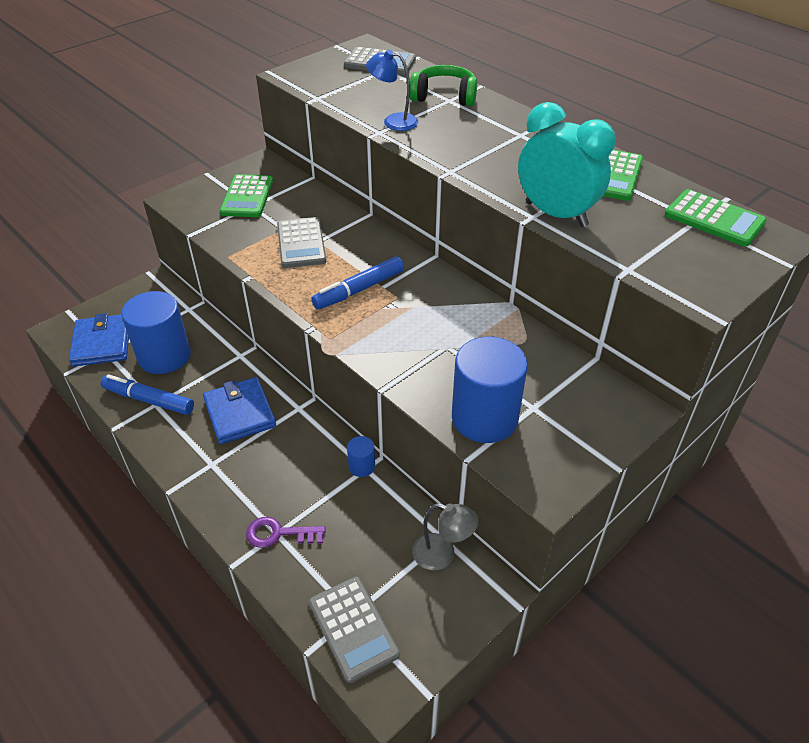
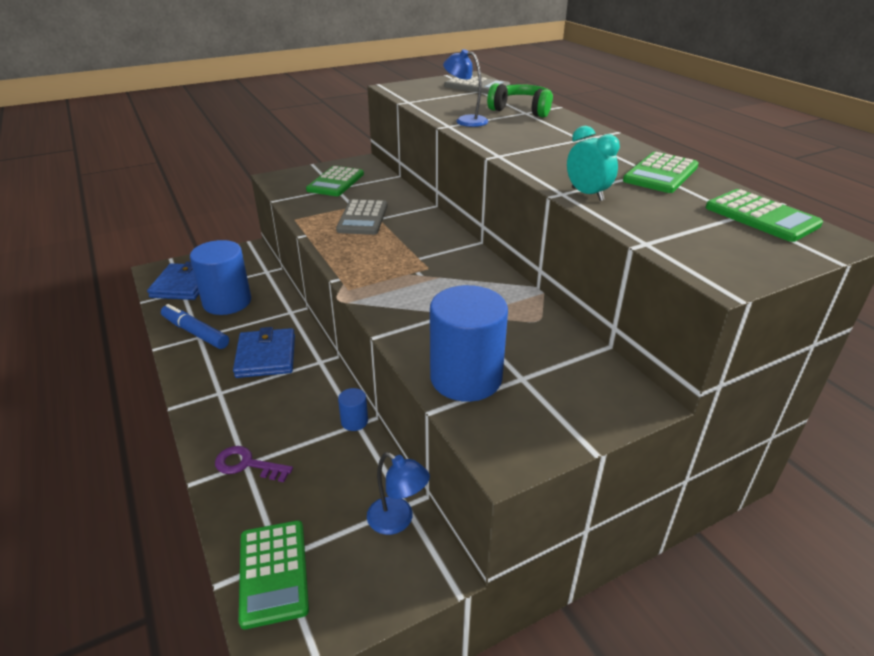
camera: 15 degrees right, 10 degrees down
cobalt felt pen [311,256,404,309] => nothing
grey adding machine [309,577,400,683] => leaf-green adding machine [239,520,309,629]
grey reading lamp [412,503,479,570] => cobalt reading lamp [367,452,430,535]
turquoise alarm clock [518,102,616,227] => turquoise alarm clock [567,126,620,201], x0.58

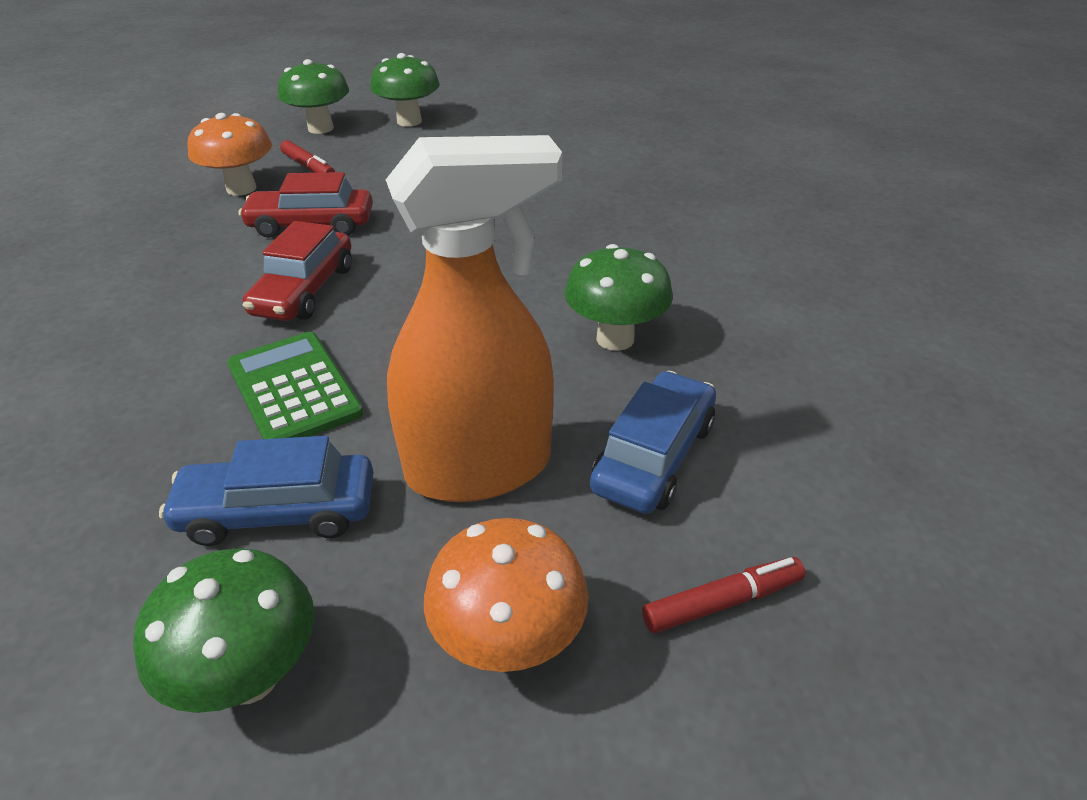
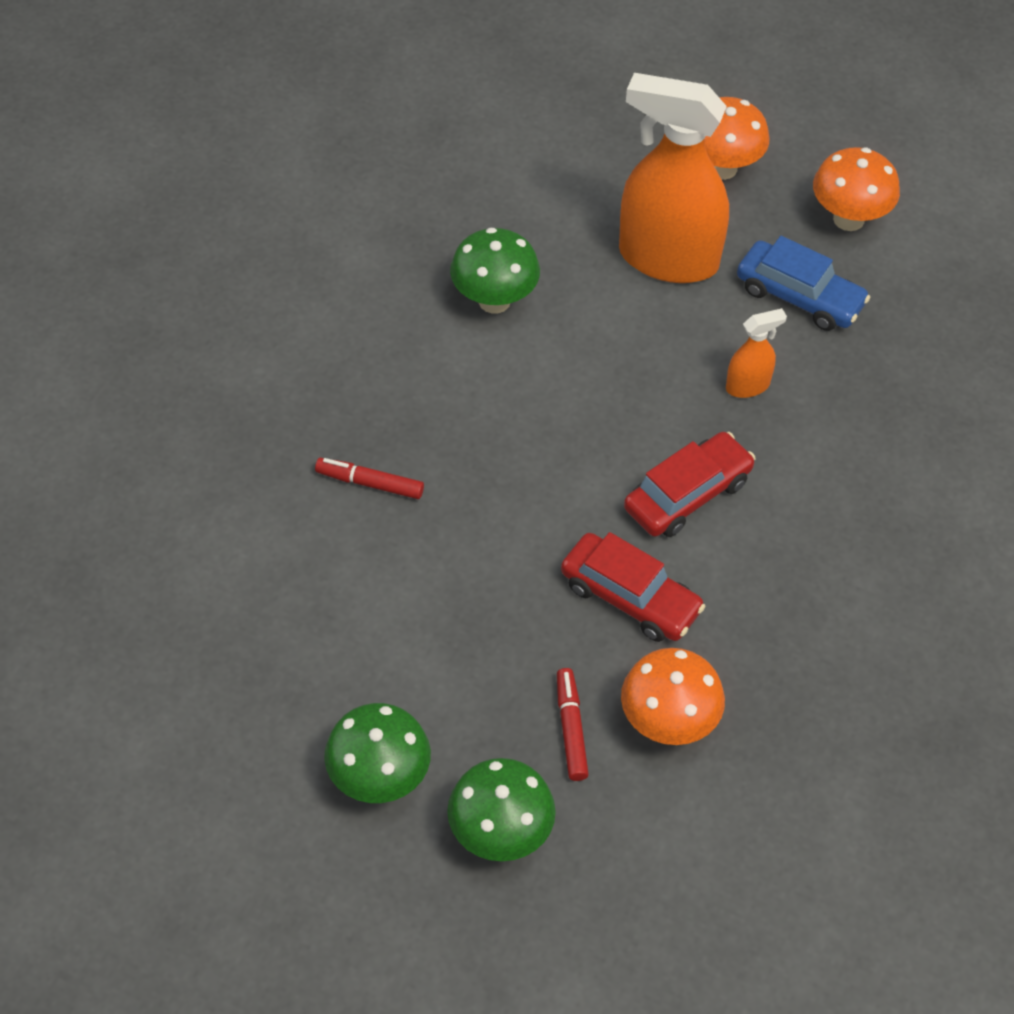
camera: 145 degrees left, 15 degrees up
cobalt toy car [590,371,716,514] => nothing
scarlet felt pen [642,557,805,633] => scarlet felt pen [315,458,424,499], moved
leaf-green adding machine [227,332,363,439] => bright orange spray bottle [726,308,787,398]
leaf-green mushroom [133,548,314,713] => bright orange mushroom [813,147,900,231]

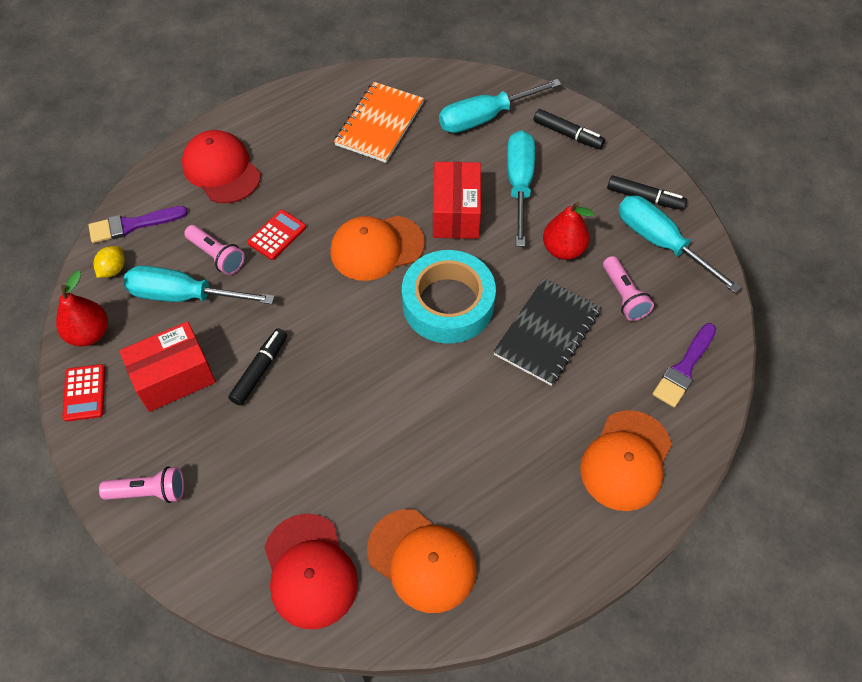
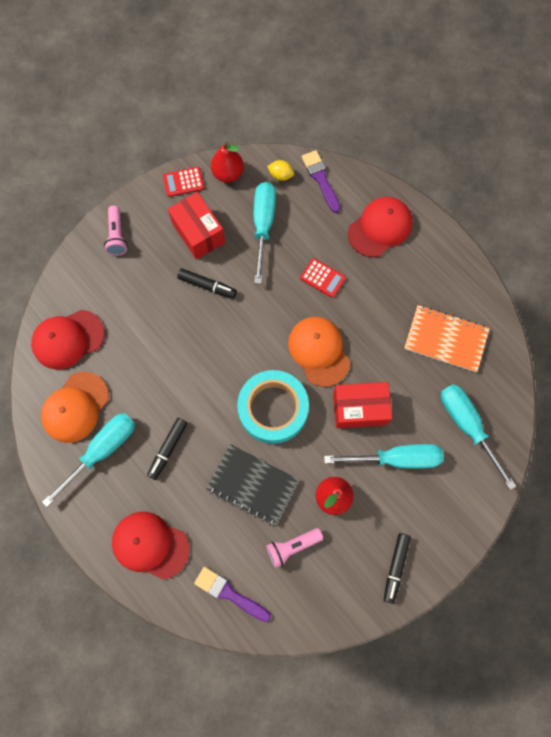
camera: 85 degrees right, 15 degrees up
pink torch [184,225,245,275] => nothing
black felt pen [534,109,605,149] => black felt pen [147,418,187,480], moved
turquoise hand screwdriver [618,196,742,294] => turquoise hand screwdriver [42,413,135,507], moved
bright orange cap [581,410,672,511] => scarlet cap [112,512,190,580]

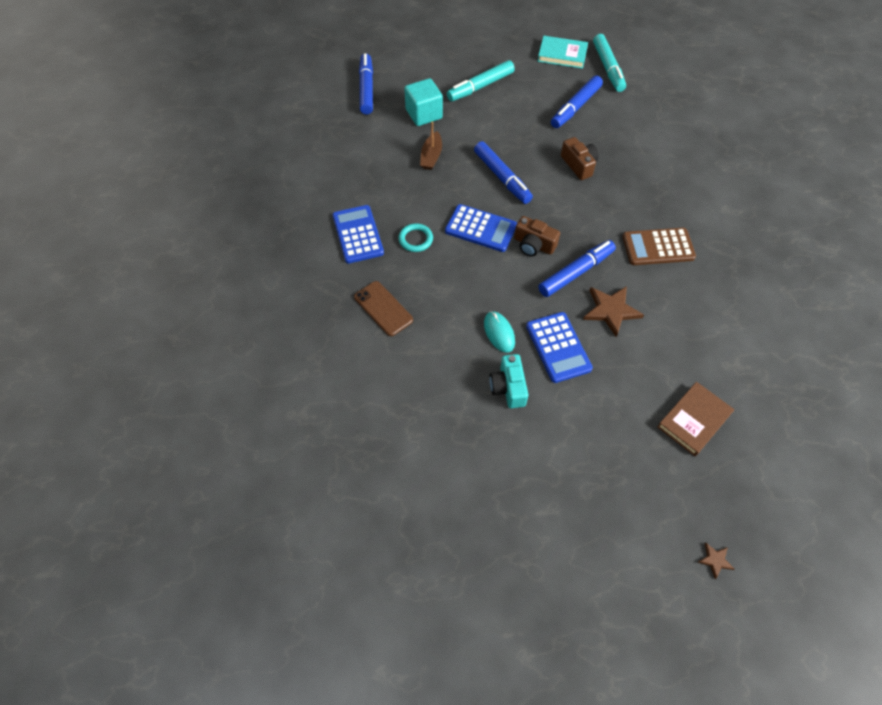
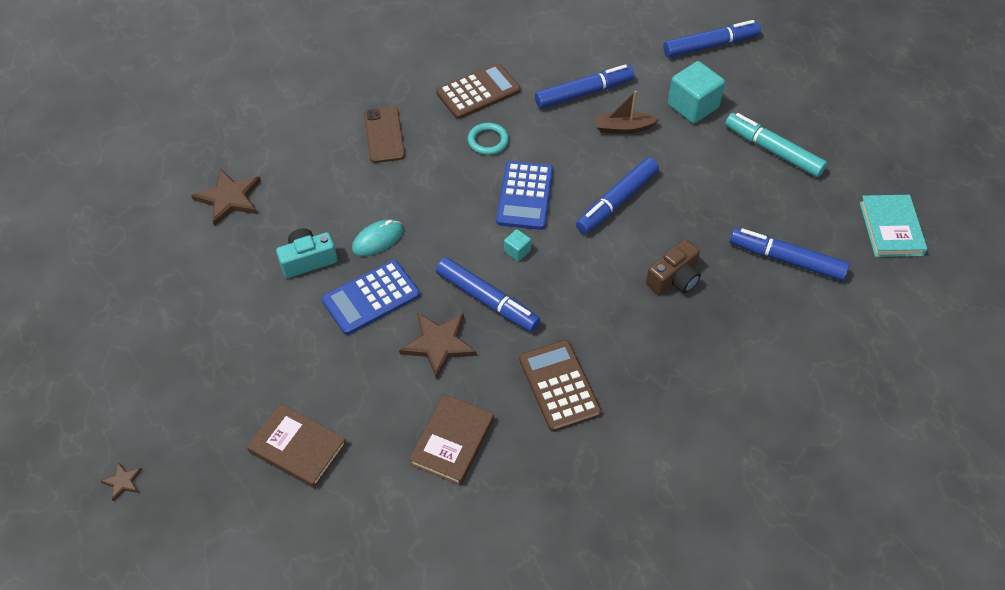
camera: 75 degrees right, 5 degrees down
turquoise felt pen [593,34,626,92] => nothing
nothing => brown five-pointed star [191,168,261,226]
nothing => brown hardback [409,394,494,486]
nothing => cobalt felt pen [535,64,634,109]
brown compact camera [514,216,560,256] => turquoise solid cube [504,229,531,261]
cobalt adding machine [333,205,384,264] => brown adding machine [436,63,520,119]
brown mobile phone [354,281,413,336] => brown mobile phone [364,107,405,163], 45 degrees counterclockwise

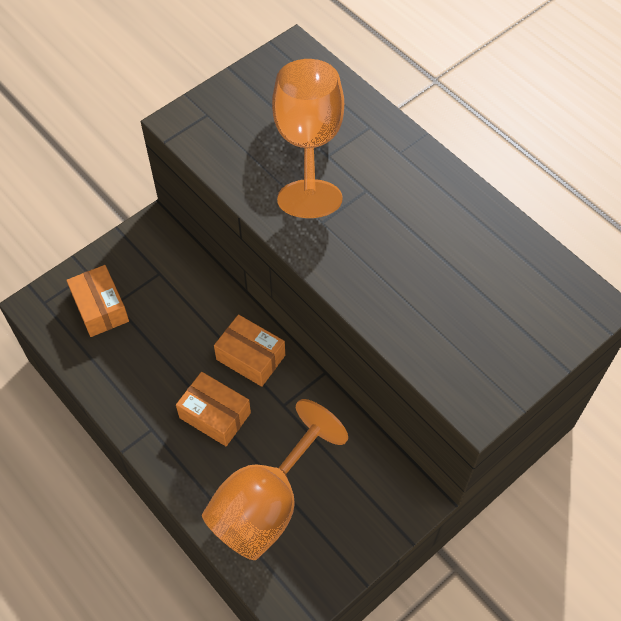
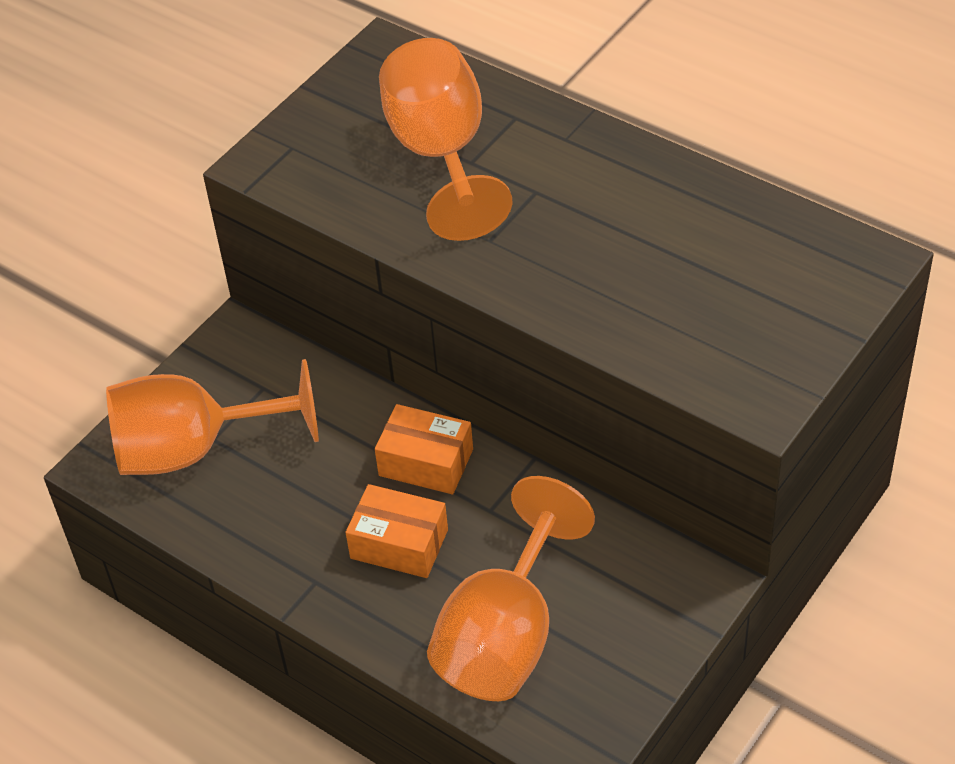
camera: 10 degrees left, 10 degrees down
bright orange package [66,265,129,337] => bright orange chalice [106,359,319,475]

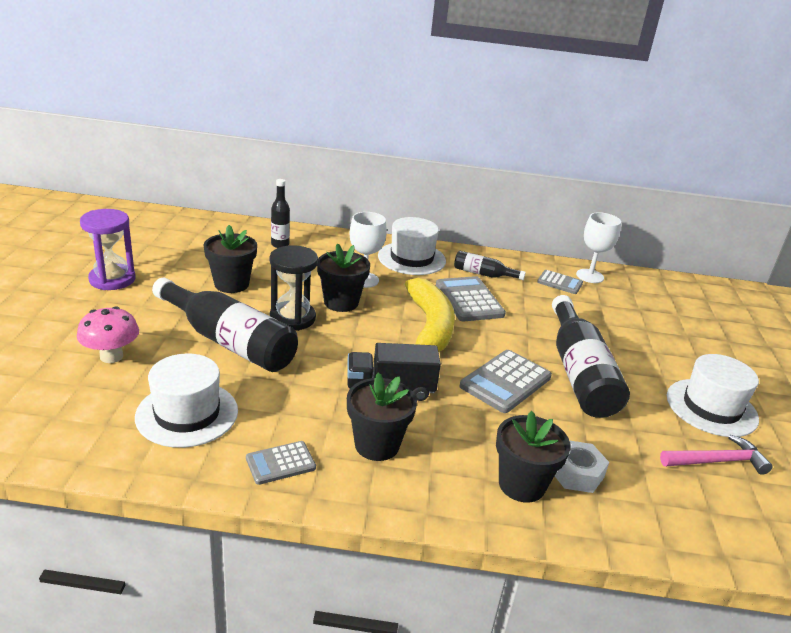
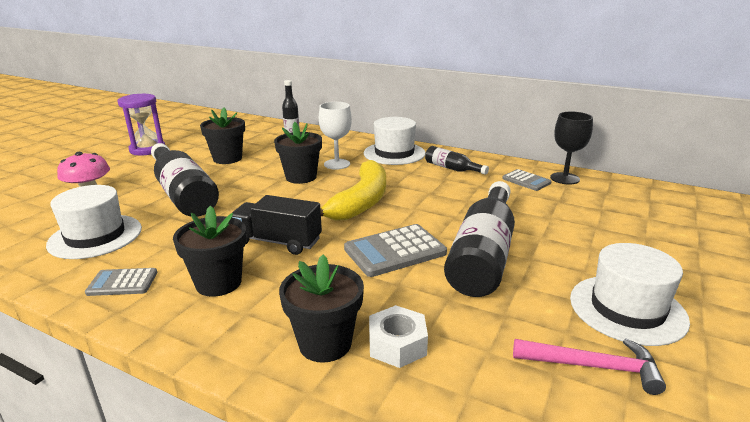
camera: 25 degrees right, 5 degrees down
black hourglass [270,245,318,331] => nothing
grey adding machine [436,276,506,321] => nothing
pure white chalice [576,212,621,283] => black chalice [550,112,593,184]

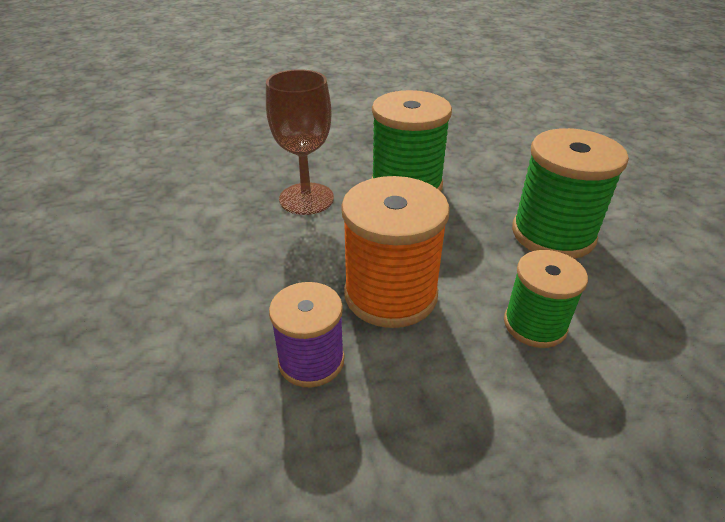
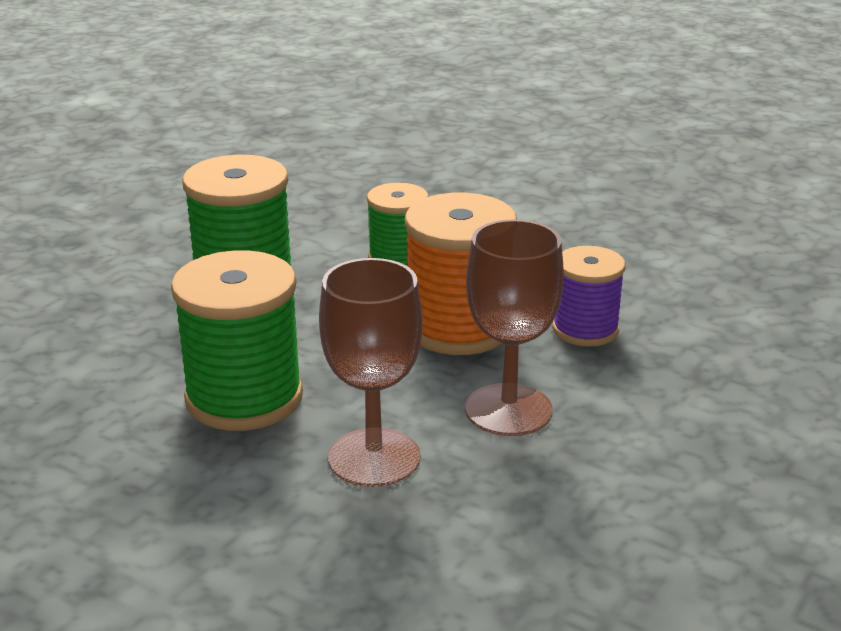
camera: 130 degrees left, 10 degrees down
nothing => brown chalice [465,219,564,436]

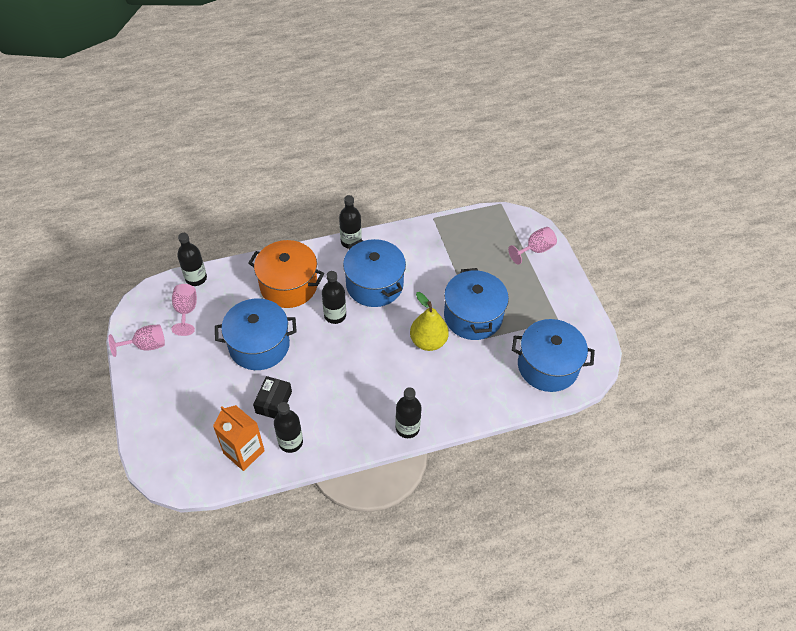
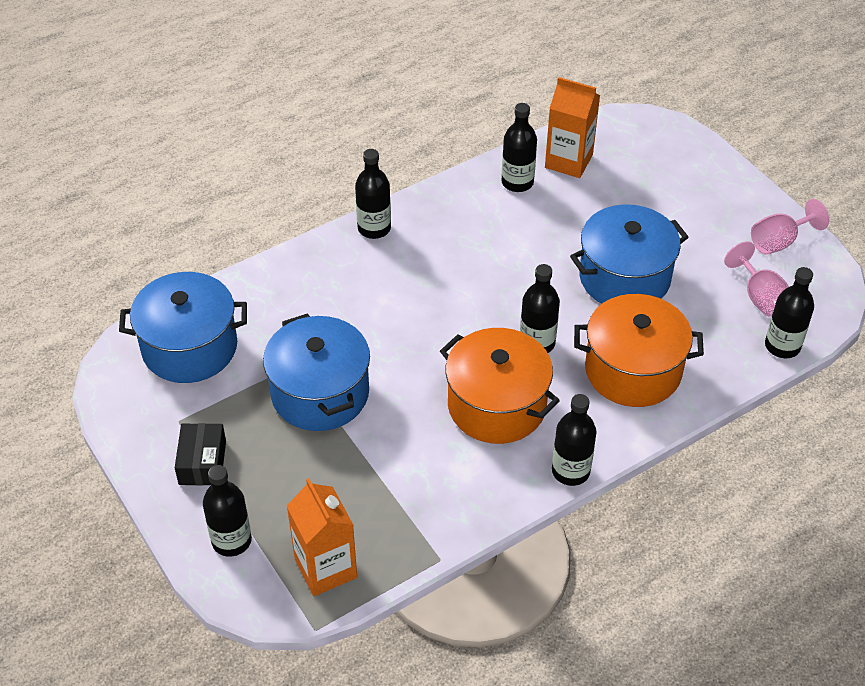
camera: 165 degrees right, 5 degrees down
bright yellow toy pear [410,292,449,351] => nothing
nothing => bright orange milk carton [287,478,357,596]
black package [253,376,292,419] => black package [175,423,226,485], moved
pink chalice [508,227,557,265] => black flask [203,465,252,557]
cobalt pot [343,239,406,307] => bright orange pot [440,328,560,444]

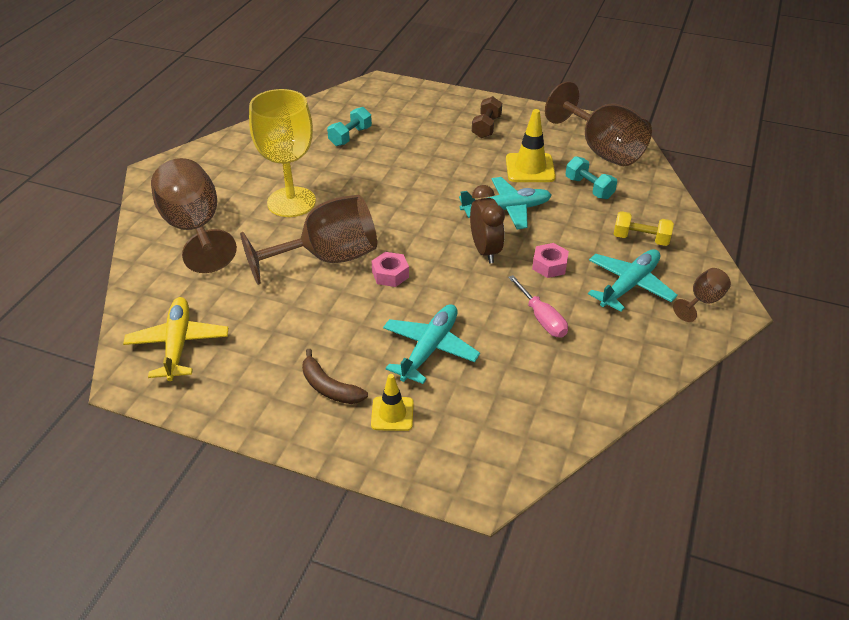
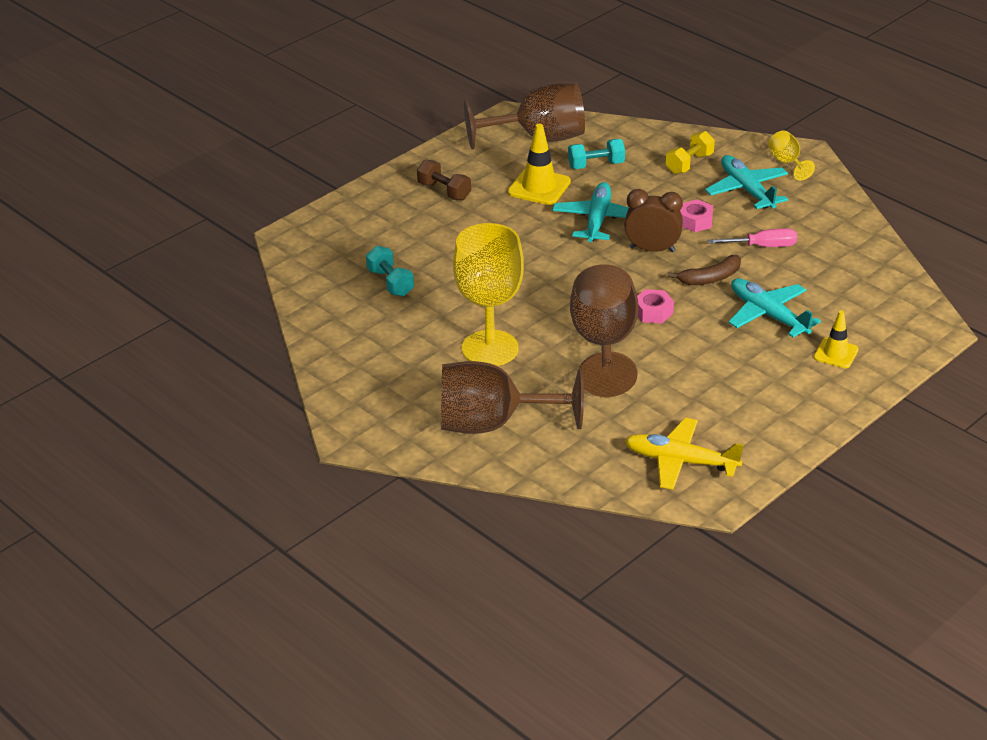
camera: 65 degrees left, 5 degrees down
brown toy banana [302,349,368,404] => brown toy banana [668,255,741,285], moved
brown chalice [673,268,731,322] => bright yellow chalice [768,131,815,181]

